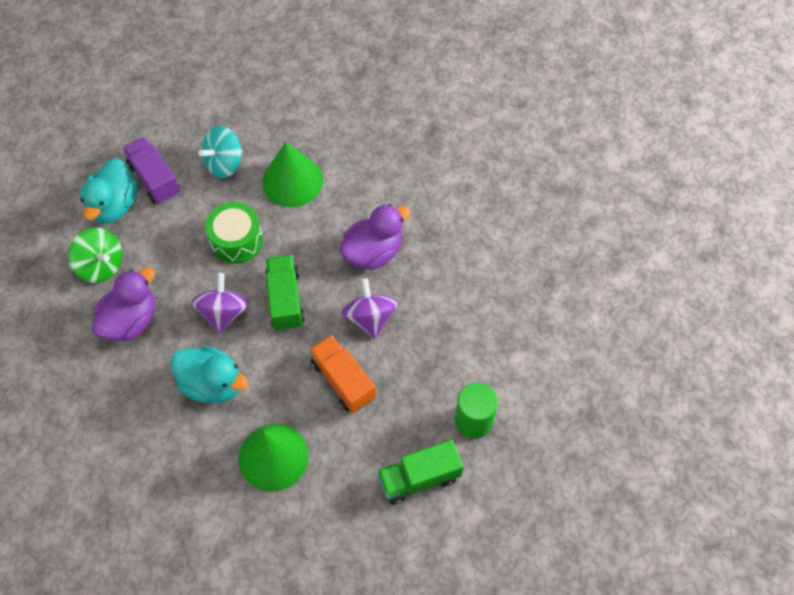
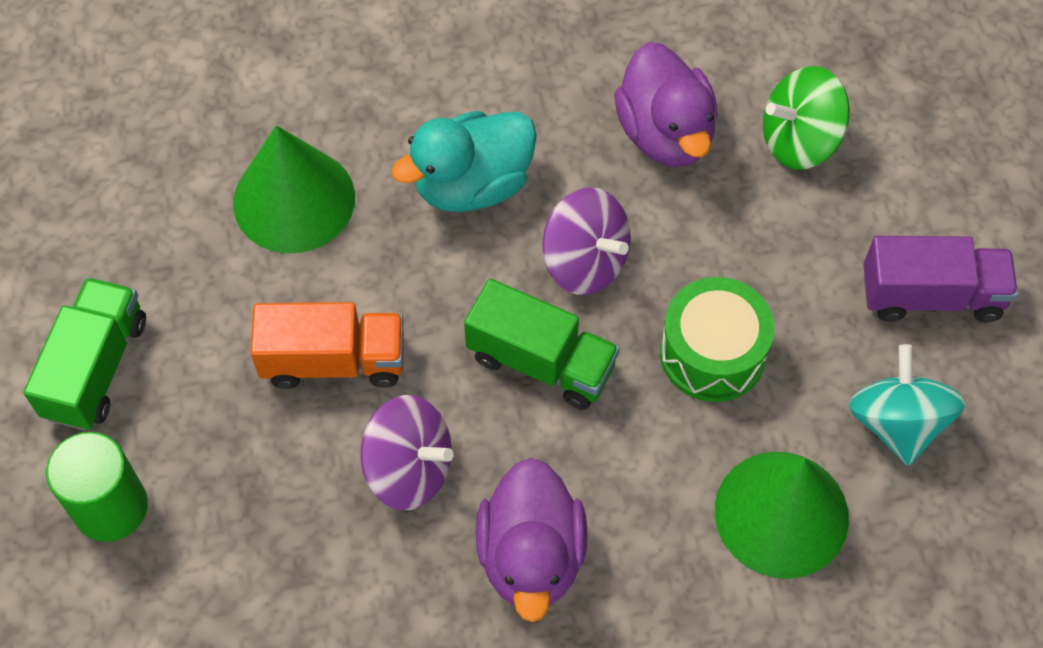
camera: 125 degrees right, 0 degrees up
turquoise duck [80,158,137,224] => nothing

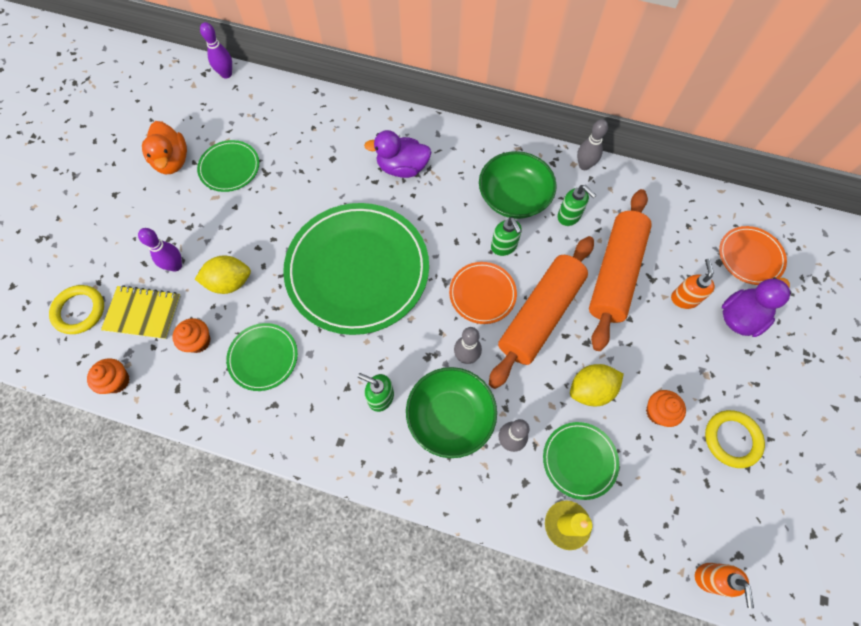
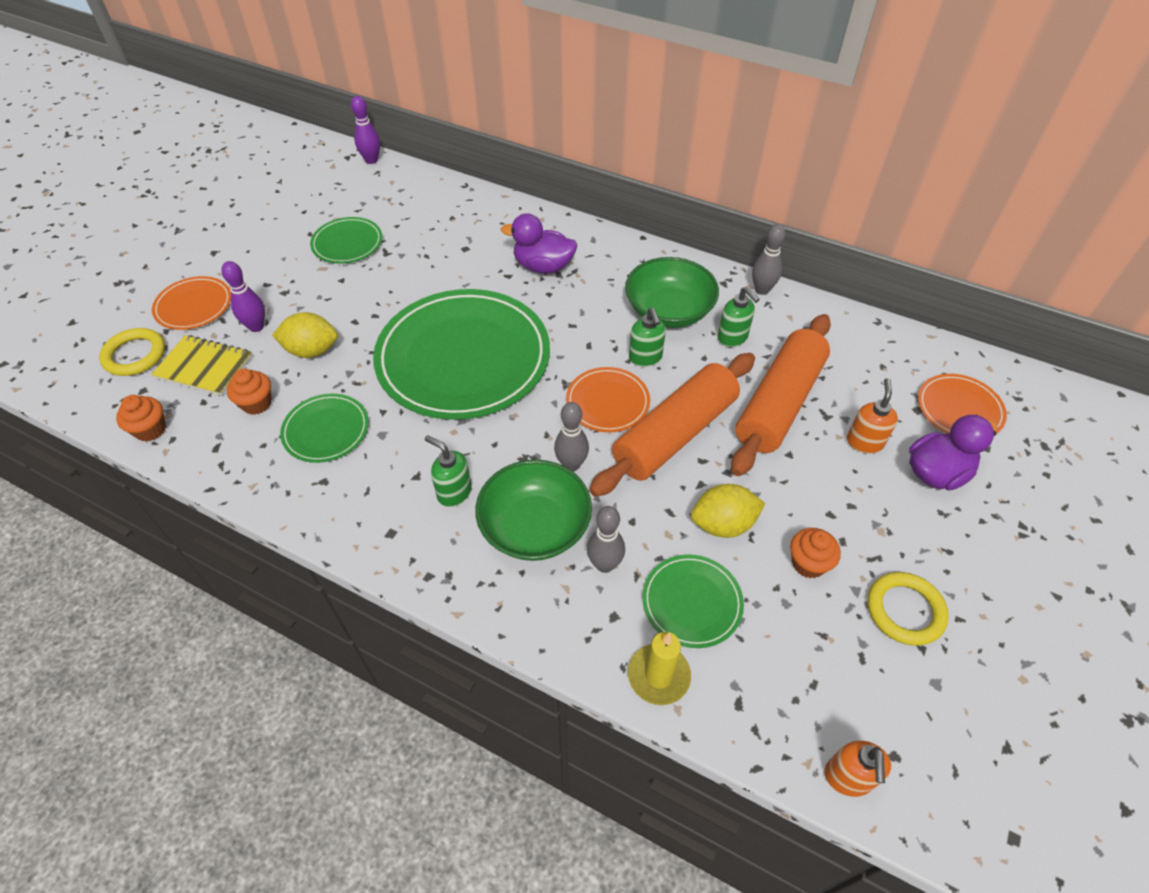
camera: 10 degrees right, 15 degrees down
bright orange duck [142,121,187,175] => nothing
nothing => bright orange dinner plate [152,276,231,330]

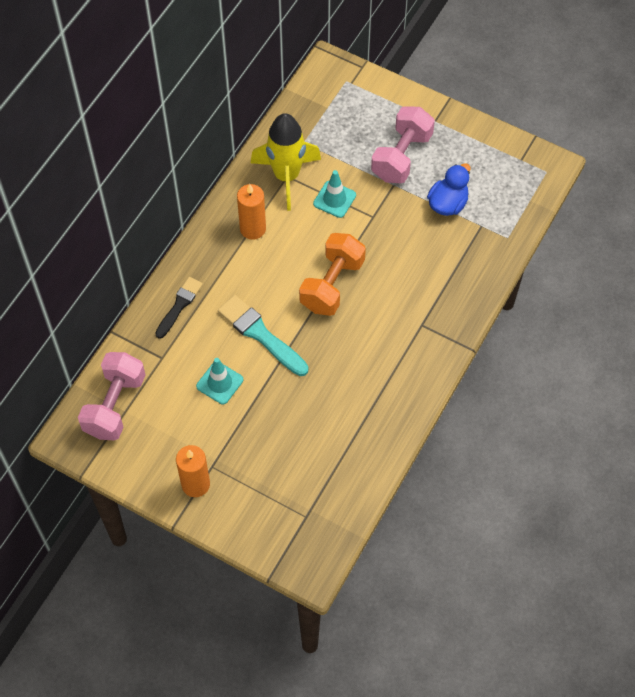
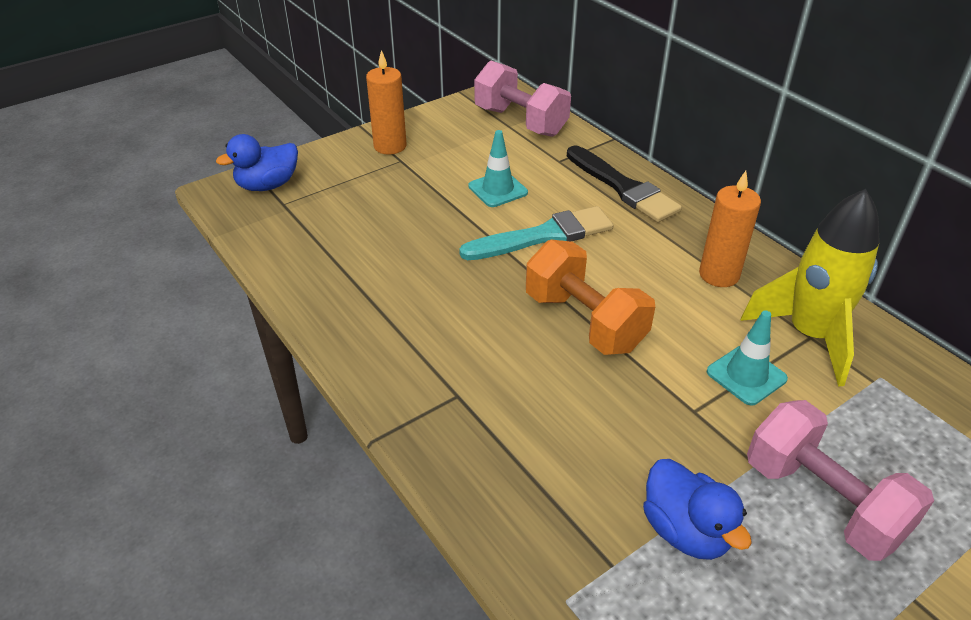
camera: 115 degrees right, 20 degrees down
nothing => cobalt duck [216,134,298,191]
black paint brush [155,277,203,339] => black paint brush [567,146,682,222], x1.52

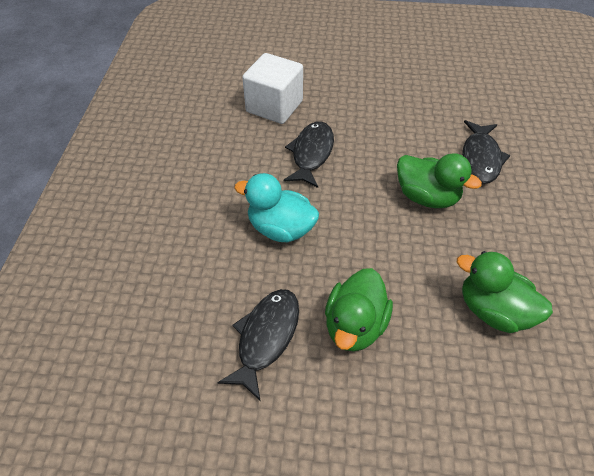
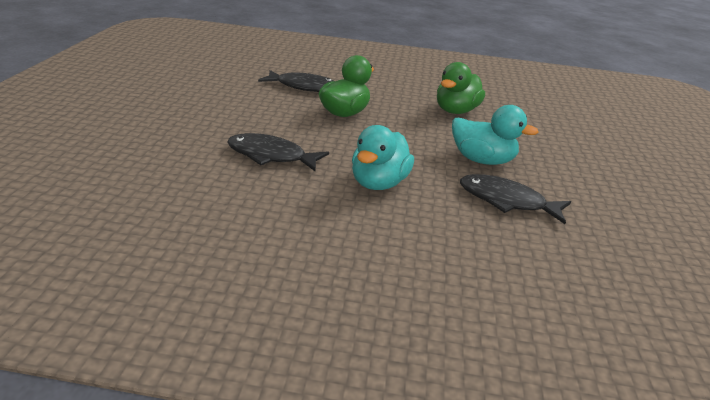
camera: 90 degrees left, 20 degrees down
pure white solid cube [242,53,303,124] => nothing
leaf-green duck [325,268,393,352] => turquoise duck [452,105,539,165]

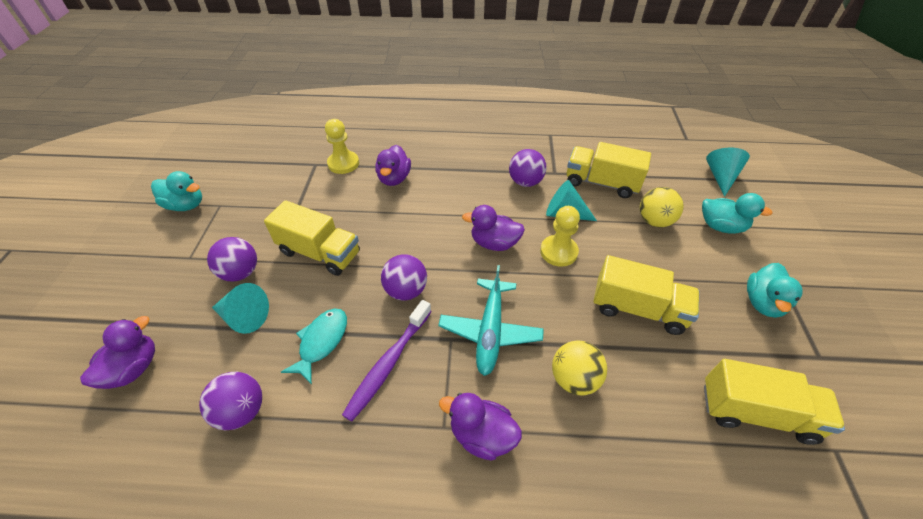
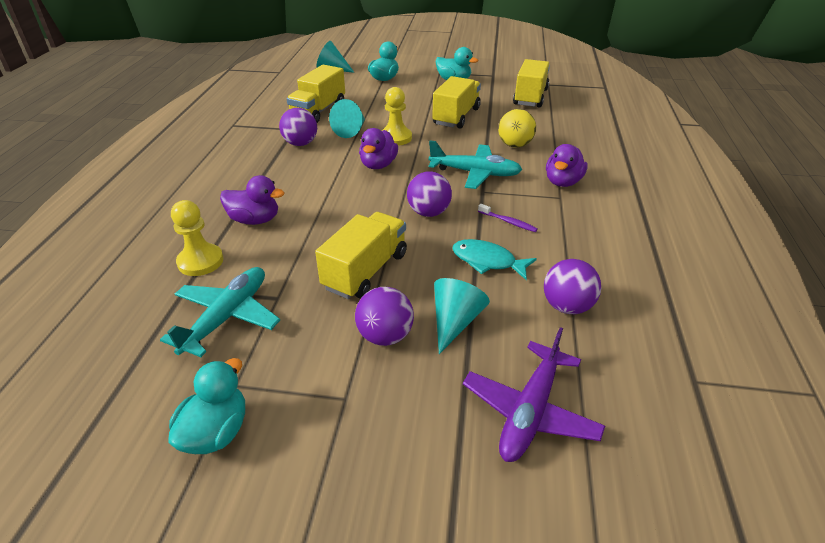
camera: 85 degrees left, 10 degrees down
bright yellow sphere [640,187,684,227] => nothing
nothing => turquoise aeroplane [160,267,280,357]
purple duck [80,316,155,389] => purple aeroplane [463,327,605,462]
purple dental brush [342,300,432,422] => purple dental brush [478,204,538,232], x0.52

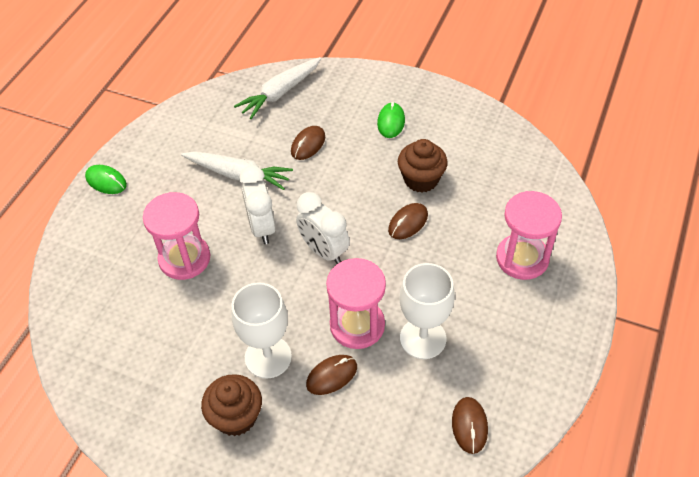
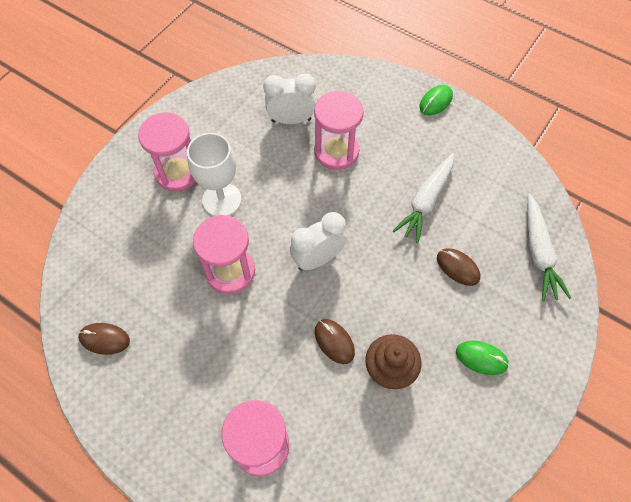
camera: 100 degrees right, 10 degrees up
brown PC mouse [306,355,357,395] => nothing
pure white chalice [399,263,454,359] => nothing
pure white alarm clock [239,165,275,244] => pure white alarm clock [263,73,316,124], moved
brown cupcake [201,374,262,436] => pink hourglass [138,112,196,191]
pure white toy carrot [234,57,321,119] => pure white toy carrot [527,194,571,301], 150 degrees counterclockwise

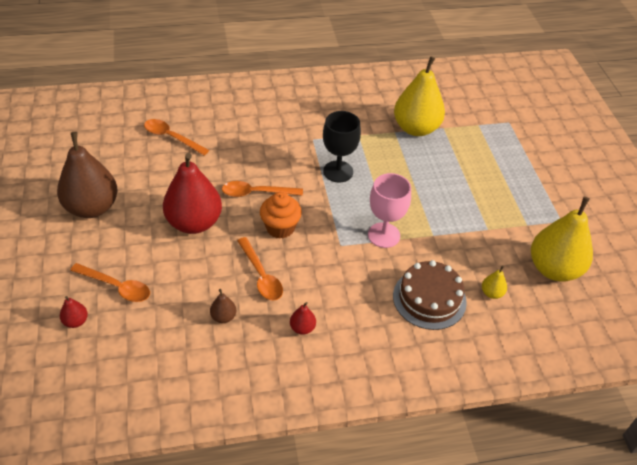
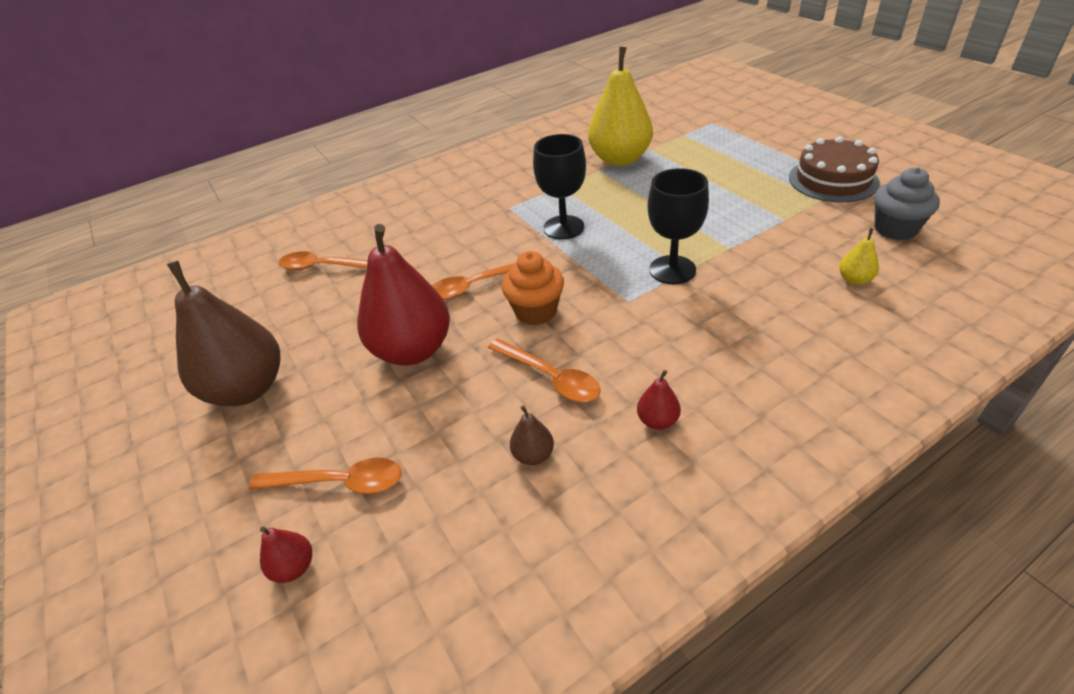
camera: 15 degrees left, 5 degrees down
brown cake [393,260,467,330] => brown cake [789,137,880,202], moved
bright yellow toy pear [531,197,593,282] => grey cupcake [874,167,940,240]
pink chalice [368,173,411,248] => black chalice [647,168,709,285]

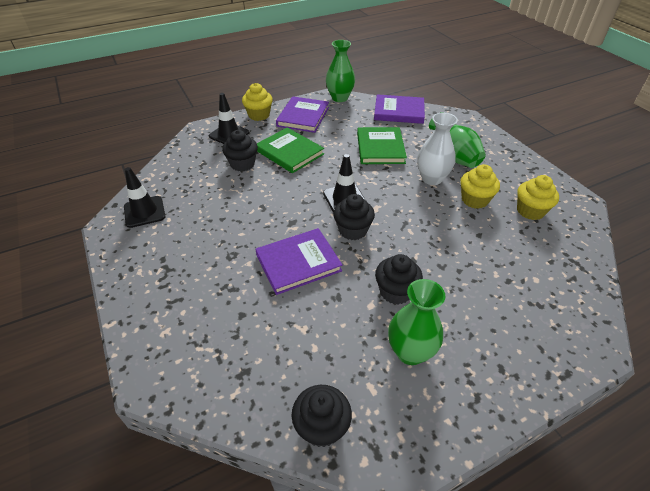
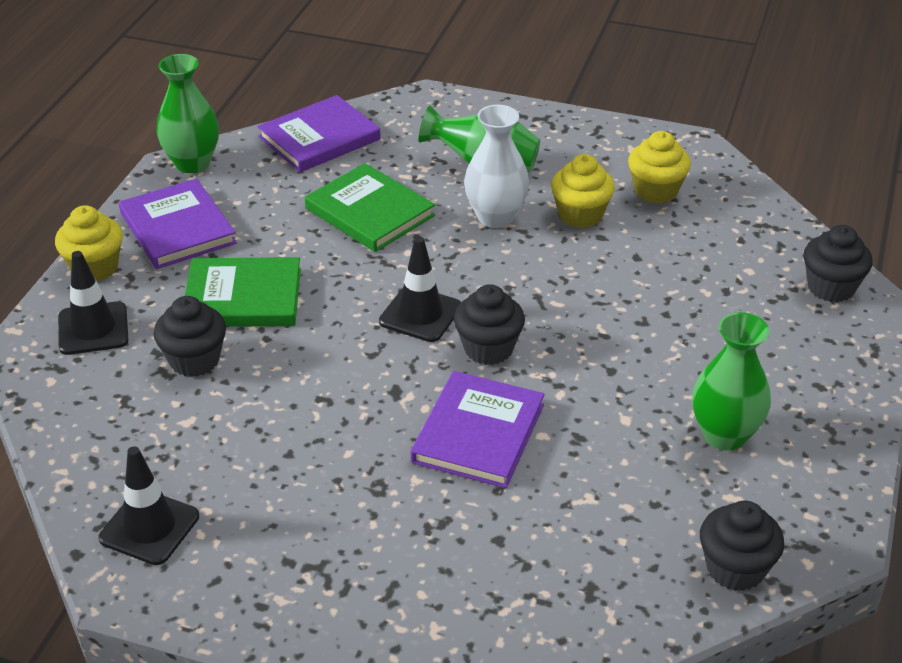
camera: 45 degrees left, 5 degrees down
black cupcake [375,254,423,305] => black cupcake [803,225,873,302], moved

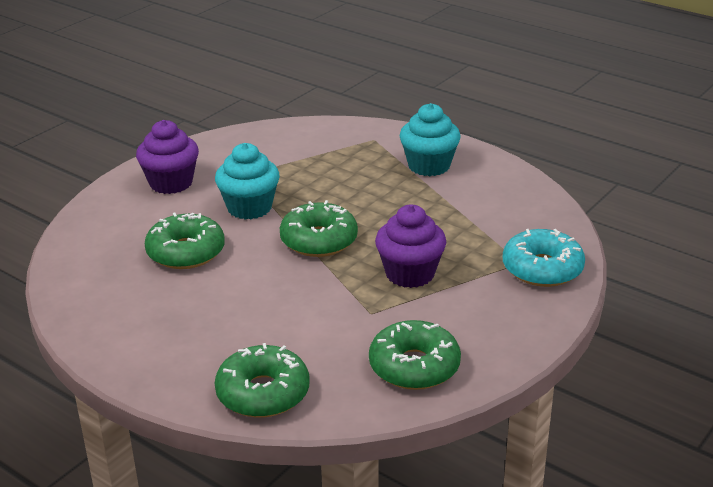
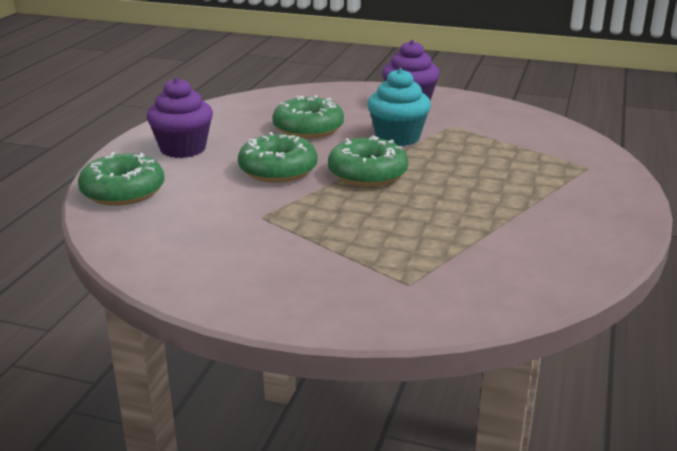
camera: 70 degrees right, 5 degrees down
turquoise cupcake [400,103,460,176] => nothing
turquoise donut [503,229,585,287] => nothing
leaf-green donut [369,320,461,390] => leaf-green donut [238,132,318,183], moved
purple cupcake [375,205,446,288] => purple cupcake [147,78,213,158], moved

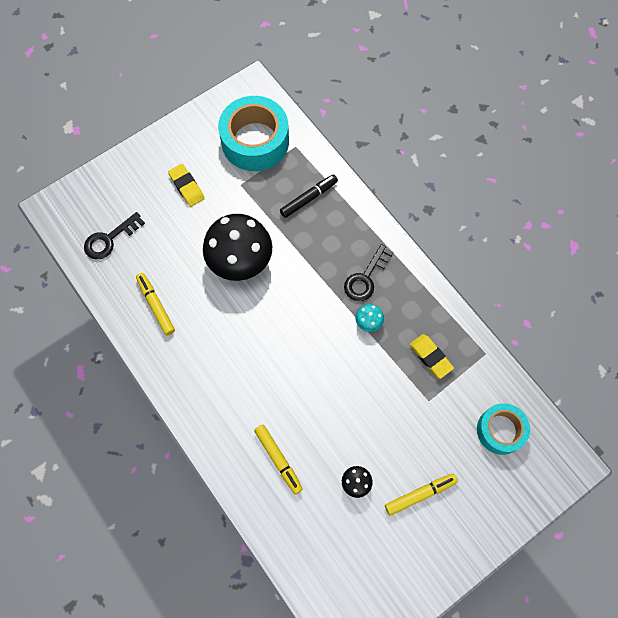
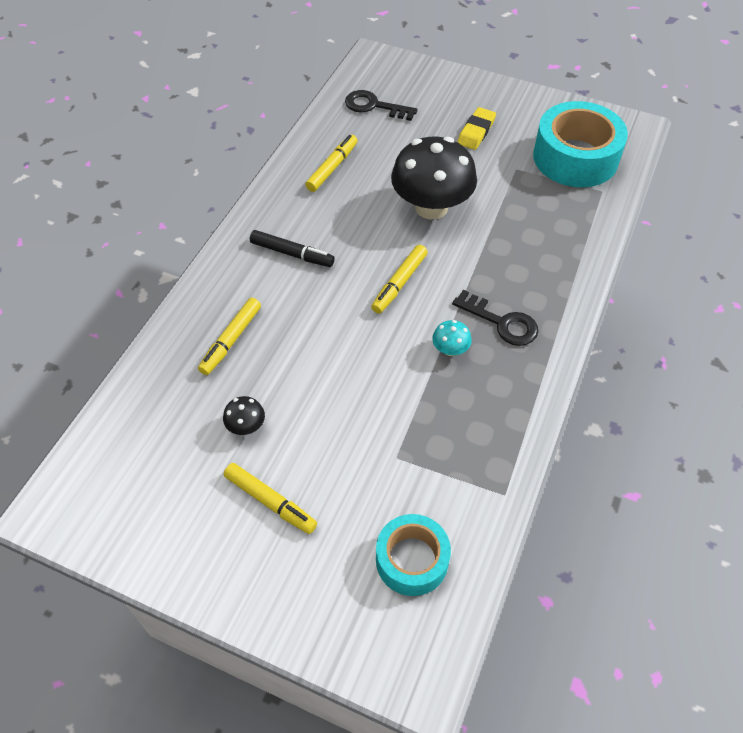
camera: 60 degrees right, 15 degrees down
bright yellow pencil eraser [409,334,454,379] => nothing
nothing => bright yellow felt pen [371,245,428,314]
black felt pen [280,175,338,218] => black felt pen [250,230,335,267], moved
black door key [344,244,394,301] => black door key [452,290,539,346], 150 degrees counterclockwise

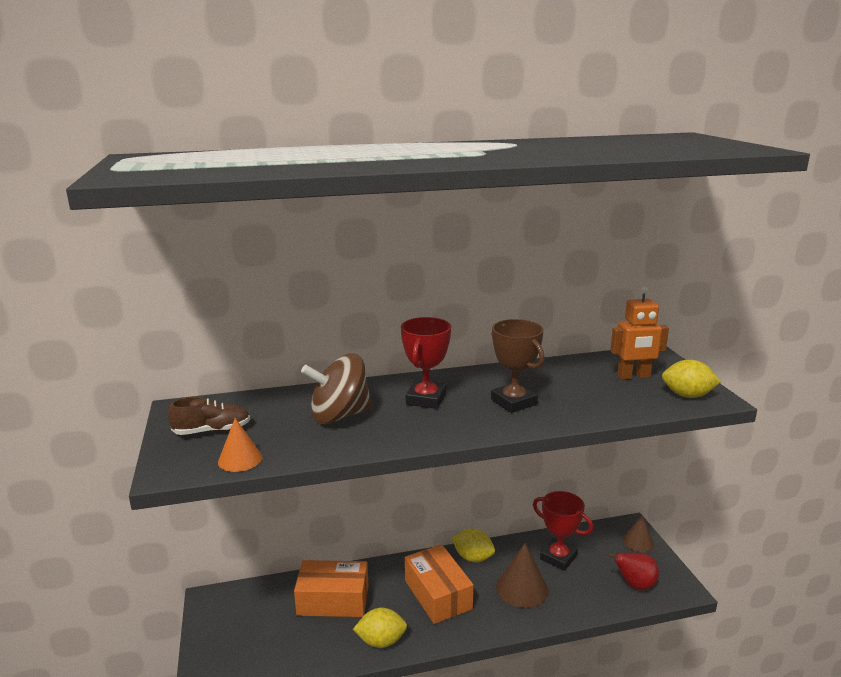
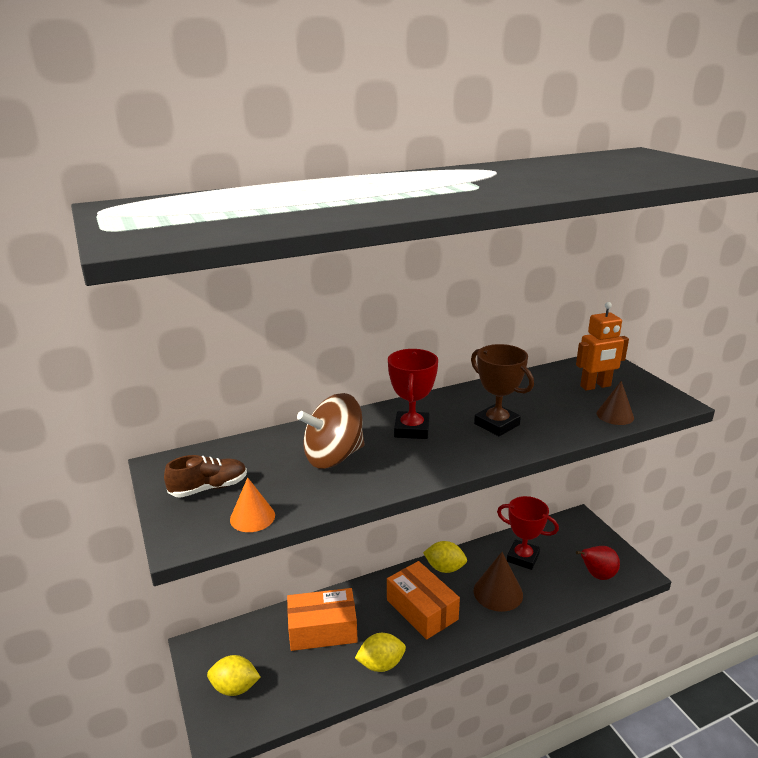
camera: 10 degrees left, 5 degrees up
brown cone shape [623,515,654,552] => brown cone shape [597,381,634,425], moved
bright yellow citrus fruit [662,360,721,398] => bright yellow citrus fruit [207,655,261,696], moved

